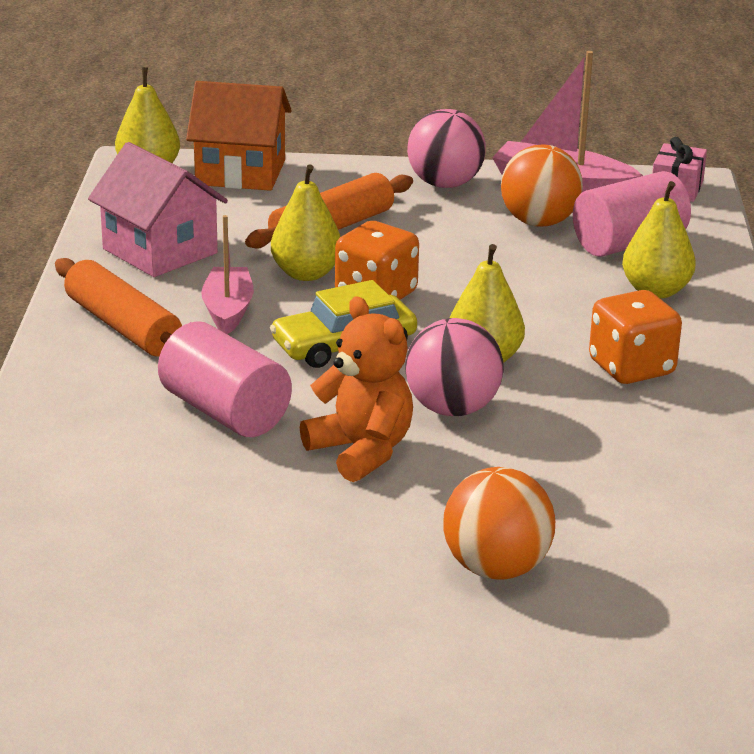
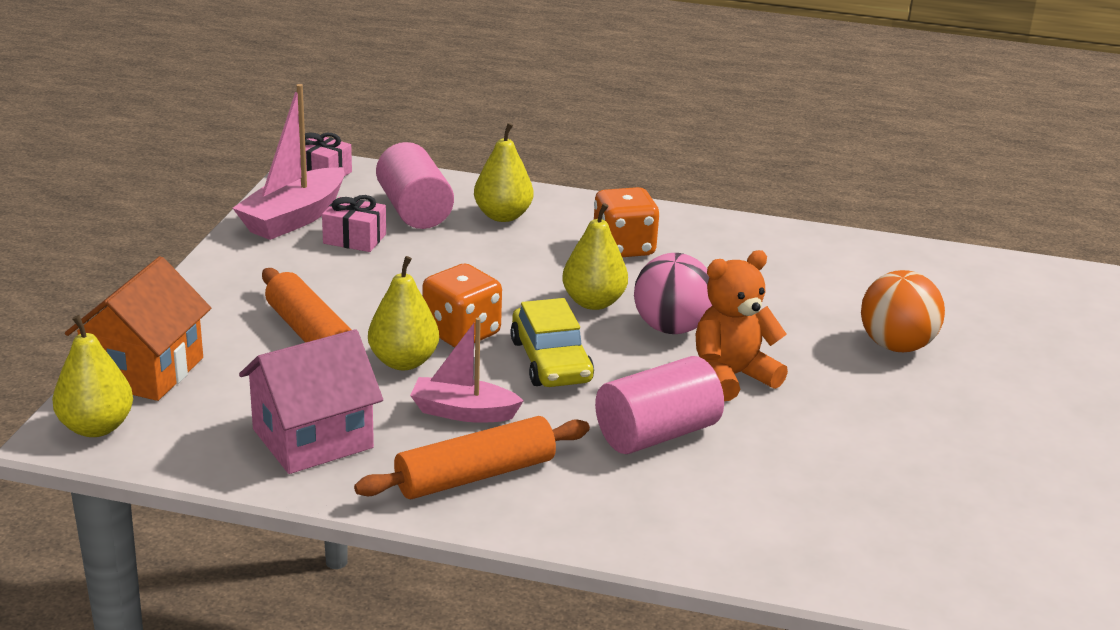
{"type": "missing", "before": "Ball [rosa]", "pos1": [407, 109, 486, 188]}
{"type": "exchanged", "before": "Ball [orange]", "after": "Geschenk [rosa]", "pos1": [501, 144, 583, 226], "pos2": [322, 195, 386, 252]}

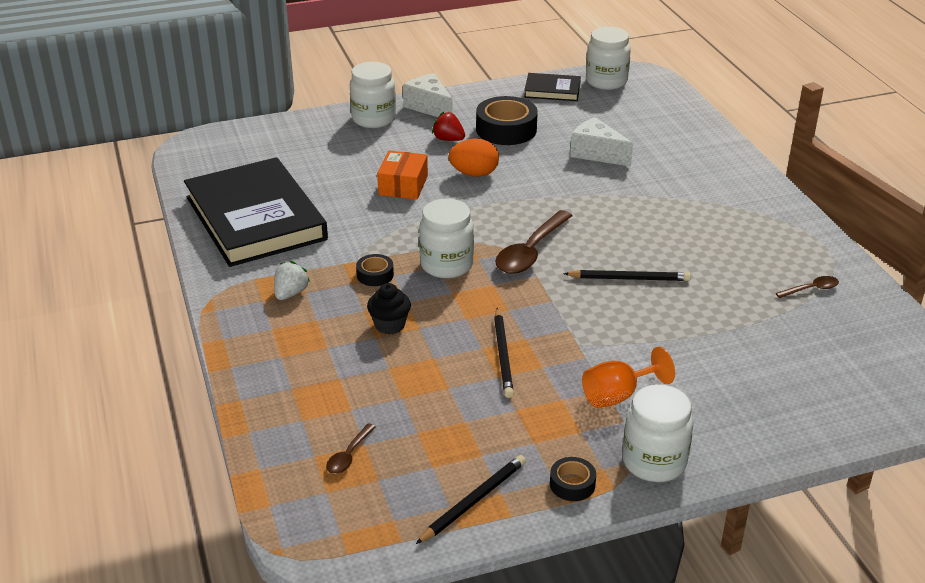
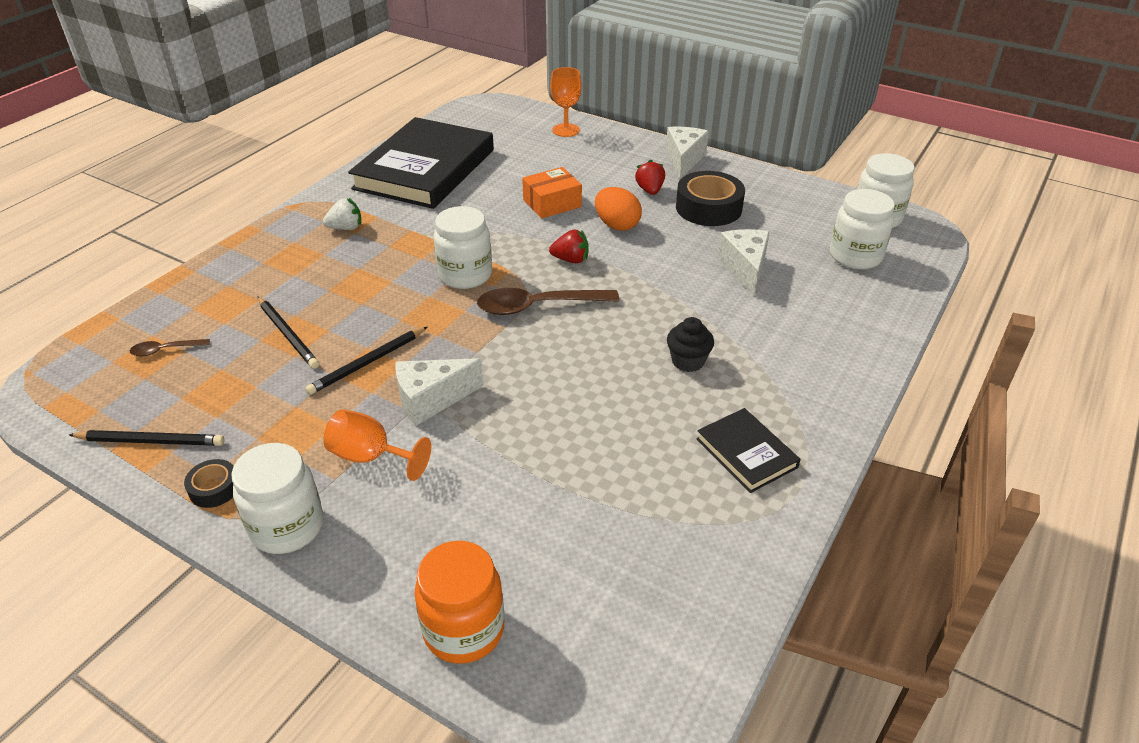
{"type": "relocated", "before": "Einmachglas [weiß]", "pos1": [350, 62, 396, 128], "pos2": [830, 189, 895, 270]}
{"type": "relocated", "before": "Buch [schwarz]", "pos1": [524, 73, 581, 101], "pos2": [696, 408, 801, 493]}
{"type": "missing", "before": "Klebeband [schwarz]", "pos1": [356, 254, 394, 286]}
{"type": "relocated", "before": "Bleistift [schwarz]", "pos1": [563, 270, 691, 281], "pos2": [257, 296, 319, 369]}
{"type": "missing", "before": "Löffel [braun]", "pos1": [776, 276, 839, 298]}
{"type": "relocated", "before": "Muffin [schwarz]", "pos1": [367, 283, 411, 334], "pos2": [667, 317, 714, 372]}
{"type": "appeared", "after": "Kelch [orange]", "pos2": [550, 67, 582, 137]}
{"type": "appeared", "after": "Erdbeere [rot]", "pos2": [549, 229, 589, 263]}
{"type": "appeared", "after": "Käse [weiß]", "pos2": [395, 358, 484, 426]}
{"type": "appeared", "after": "Einmachglas [orange]", "pos2": [414, 541, 504, 664]}

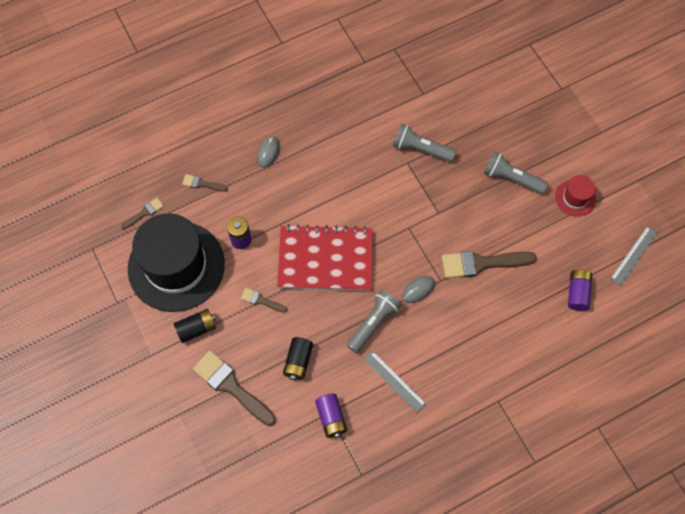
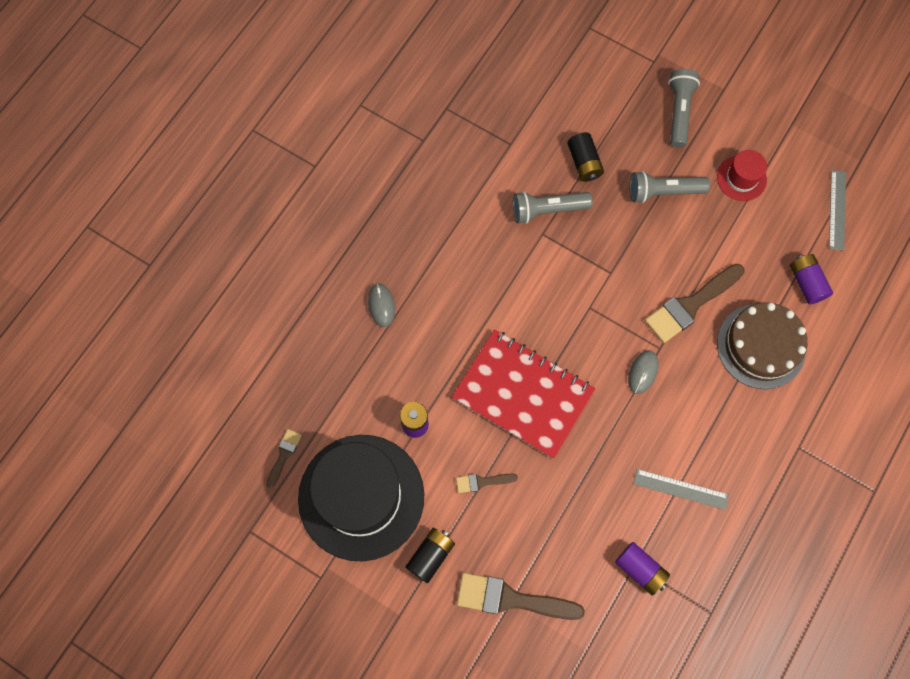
{"type": "missing", "before": "Pinsel [braun]", "pos1": [182, 174, 228, 191]}
{"type": "spun", "before": "Notizbuch [rot]", "pos1": [277, 224, 373, 291], "pos2": [452, 330, 595, 459], "turn": 60}
{"type": "relocated", "before": "Taschenlampe [grau]", "pos1": [347, 290, 401, 353], "pos2": [668, 69, 700, 148]}
{"type": "relocated", "before": "Batterie [schwarz]", "pos1": [283, 337, 313, 380], "pos2": [567, 132, 604, 182]}
{"type": "appeared", "after": "Kuchen [braun]", "pos2": [717, 302, 808, 389]}

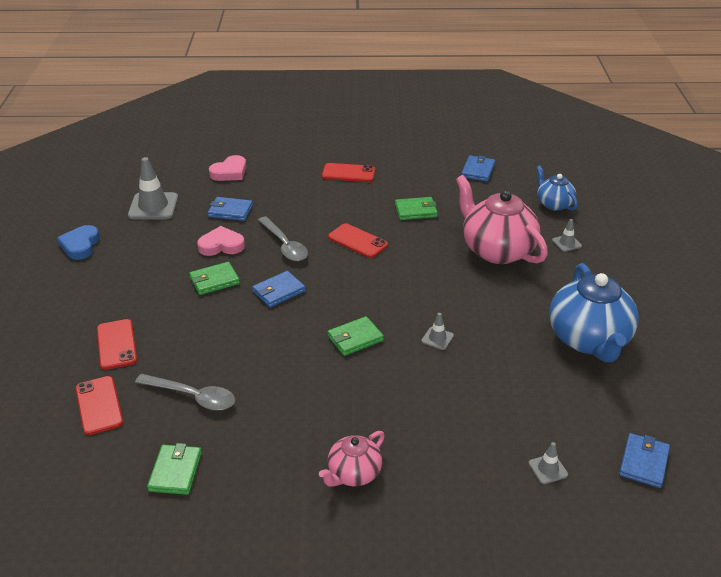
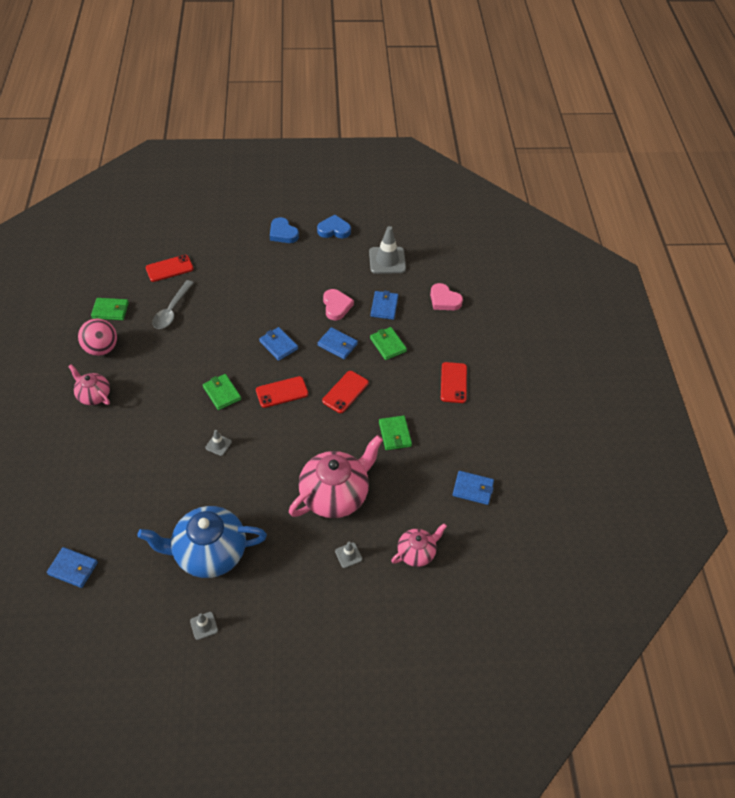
{"type": "colour", "before": "Teekanne [blau]", "after": "Teekanne [rosa]", "pos1": [536, 165, 578, 211], "pos2": [391, 523, 447, 567]}
{"type": "exchanged", "before": "Löffel [grau]", "after": "Geldbörse [blau]", "pos1": [258, 216, 308, 261], "pos2": [318, 327, 358, 359]}
{"type": "relocated", "before": "Geldbörse [grün]", "pos1": [189, 262, 240, 295], "pos2": [370, 327, 407, 360]}
{"type": "relocated", "before": "Handy [rot]", "pos1": [97, 319, 137, 370], "pos2": [256, 376, 308, 408]}
{"type": "relocated", "before": "Leitkegel [grau]", "pos1": [529, 442, 568, 484], "pos2": [190, 612, 218, 640]}
{"type": "appeared", "after": "Herz [blau]", "pos2": [270, 217, 299, 243]}
{"type": "appeared", "after": "Ball [rosa]", "pos2": [78, 318, 117, 356]}

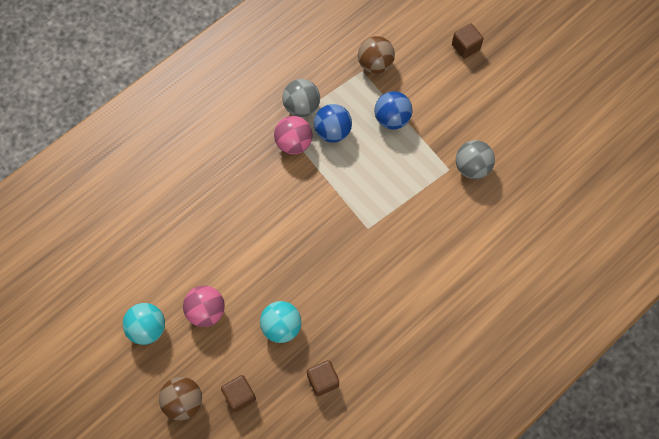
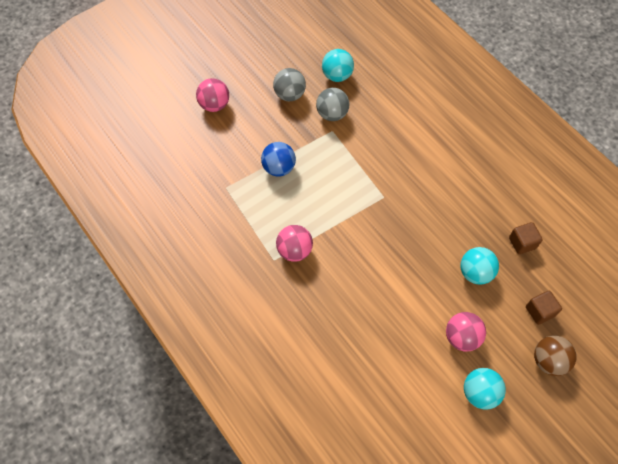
{"type": "exchanged", "before": "Kubus [braun]", "after": "Ball [rosa]", "pos1": [452, 24, 484, 59], "pos2": [196, 78, 229, 112]}
{"type": "missing", "before": "Ball [braun]", "pos1": [358, 36, 395, 74]}
{"type": "relocated", "before": "Ball [grau]", "pos1": [282, 79, 320, 117], "pos2": [273, 68, 306, 101]}
{"type": "missing", "before": "Ball [blau]", "pos1": [314, 104, 352, 142]}
{"type": "appeared", "after": "Ball [türkis]", "pos2": [322, 49, 354, 82]}

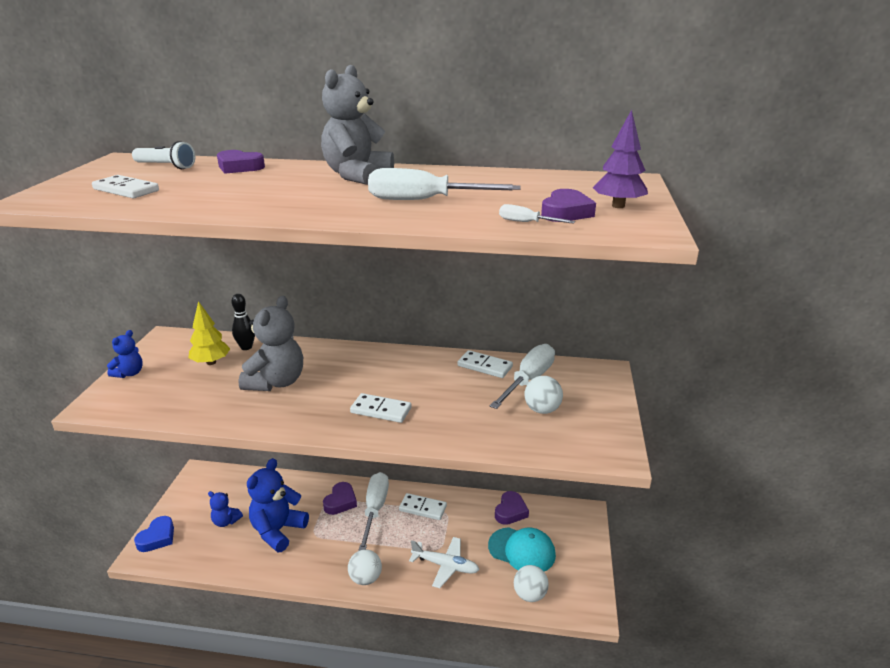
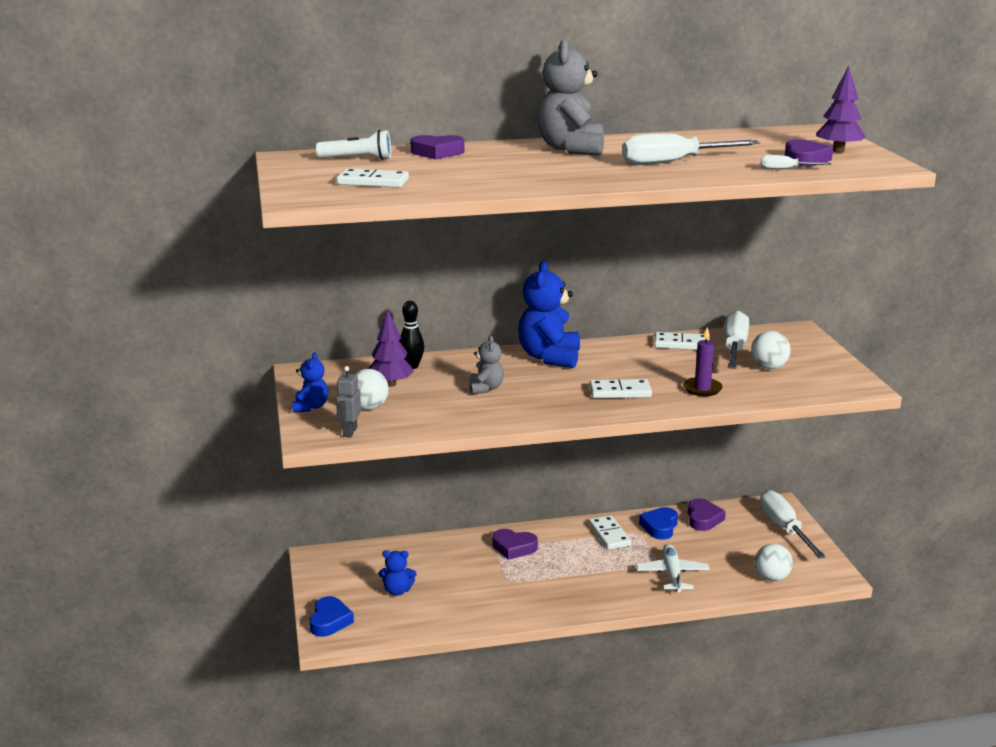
{"type": "size", "before": "Teddybär [grau]", "pos1": [239, 296, 303, 391], "pos2": [470, 335, 504, 394], "scale": 0.53}
{"type": "colour", "before": "Baum [gelb]", "after": "Baum [lila]", "pos1": [189, 301, 230, 365], "pos2": [369, 310, 414, 387]}
{"type": "relocated", "before": "Teddybär [blau]", "pos1": [247, 458, 309, 552], "pos2": [518, 261, 580, 368]}
{"type": "relocated", "before": "Schraubenzieher [weiß]", "pos1": [358, 472, 389, 551], "pos2": [760, 490, 826, 558]}
{"type": "spun", "before": "Herz [lila]", "pos1": [323, 482, 357, 515], "pos2": [492, 529, 538, 560], "turn": 105}
{"type": "spun", "before": "Dominostein [weiß]", "pos1": [399, 493, 447, 520], "pos2": [589, 515, 631, 550], "turn": 75}
{"type": "missing", "before": "Kappe [türkis]", "pos1": [488, 527, 556, 571]}
{"type": "spun", "before": "Flugzeug [weiß]", "pos1": [409, 537, 480, 588], "pos2": [636, 544, 710, 592], "turn": -90}
{"type": "relocated", "before": "Ball [weiß]", "pos1": [348, 549, 382, 585], "pos2": [354, 369, 389, 410]}
{"type": "appeared", "after": "Kerze [lila]", "pos2": [683, 327, 723, 396]}
{"type": "appeared", "after": "Roboter [grau]", "pos2": [336, 366, 361, 438]}
{"type": "appeared", "after": "Herz [blau]", "pos2": [639, 507, 678, 540]}

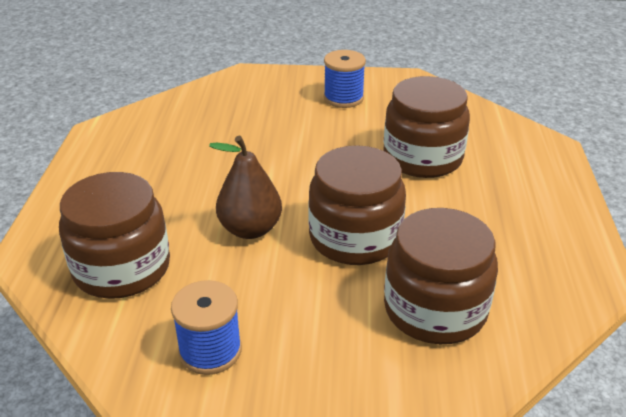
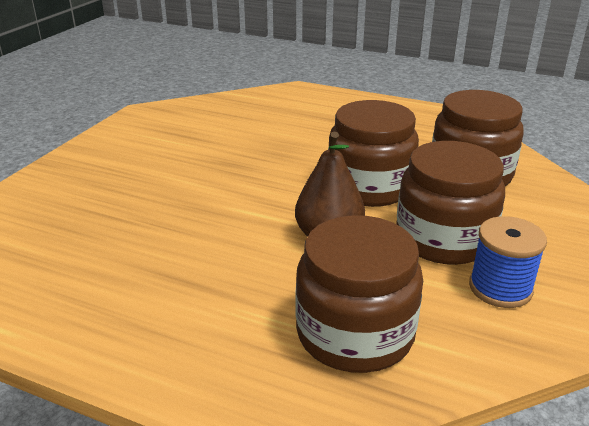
{"type": "missing", "before": "Garnrolle [blau]", "pos1": [324, 50, 366, 108]}
{"type": "relocated", "before": "Einmachglas [braun]", "pos1": [383, 76, 470, 178], "pos2": [396, 141, 505, 265]}

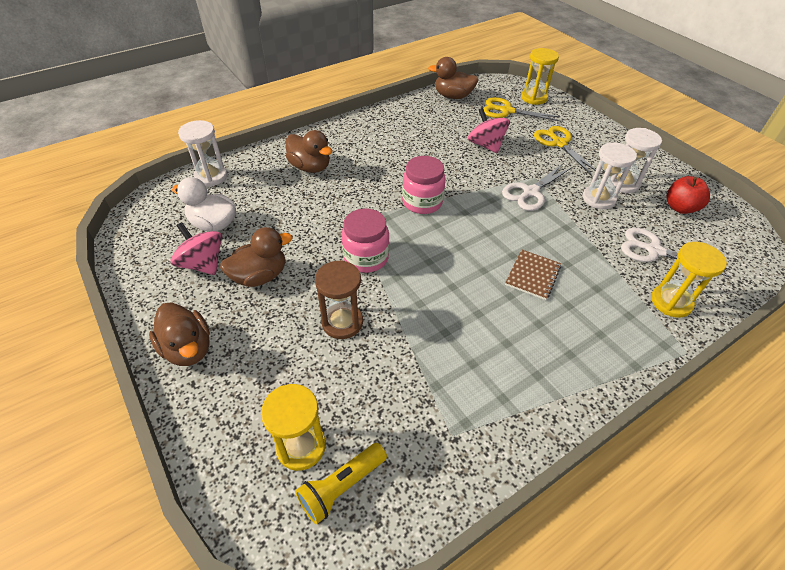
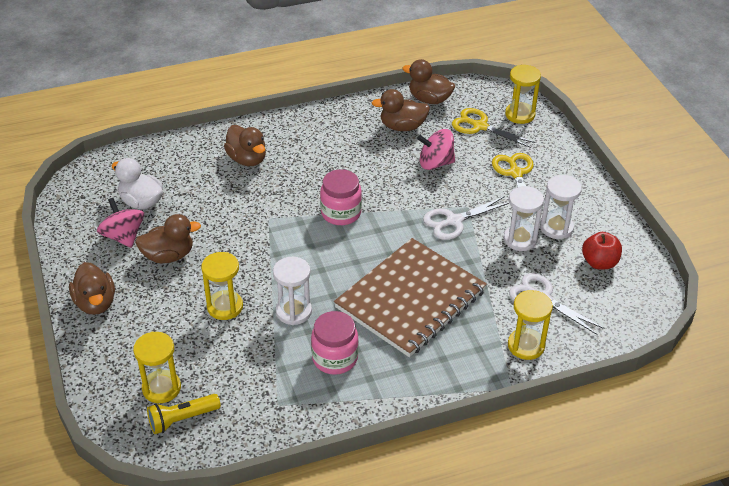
{"type": "spun", "before": "Kreisel [rosa]", "pos1": [468, 108, 510, 153], "pos2": [417, 129, 455, 170], "turn": -75}
{"type": "relocated", "before": "Sanduhr [weiß]", "pos1": [178, 120, 227, 187], "pos2": [273, 257, 312, 325]}
{"type": "relocated", "before": "Einmachglas [rosa]", "pos1": [341, 208, 389, 273], "pos2": [311, 311, 359, 375]}
{"type": "size", "before": "Notizbuch [braun]", "pos1": [505, 249, 561, 300], "pos2": [334, 238, 487, 357], "scale": 2.48}
{"type": "colour", "before": "Sanduhr [braun]", "after": "Sanduhr [gelb]", "pos1": [315, 260, 363, 339], "pos2": [201, 252, 243, 320]}
{"type": "appeared", "after": "Ente [braun]", "pos2": [372, 89, 430, 131]}

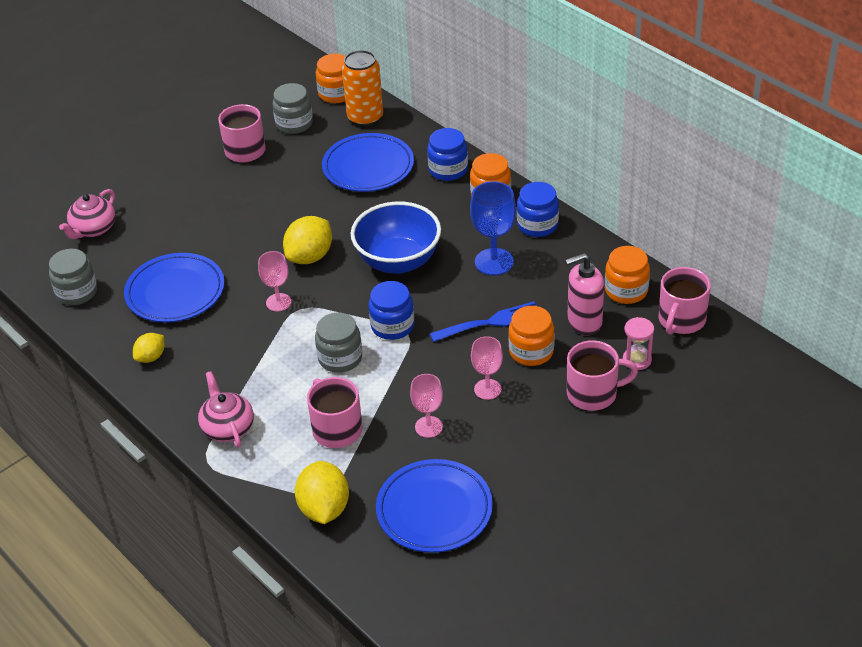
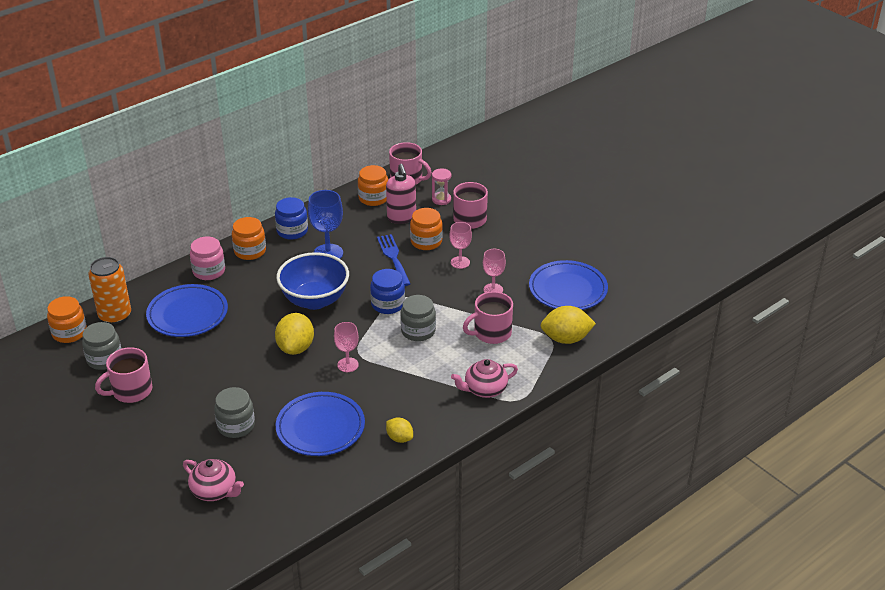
{"type": "colour", "before": "Einmachglas [blau]", "after": "Einmachglas [rosa]", "pos1": [427, 128, 468, 181], "pos2": [190, 236, 225, 280]}
{"type": "spun", "before": "Zitrone [gelb]", "pos1": [283, 216, 332, 264], "pos2": [275, 313, 314, 355], "turn": 60}
{"type": "relocated", "before": "Einmachglas [grau]", "pos1": [49, 249, 97, 305], "pos2": [214, 387, 255, 438]}

